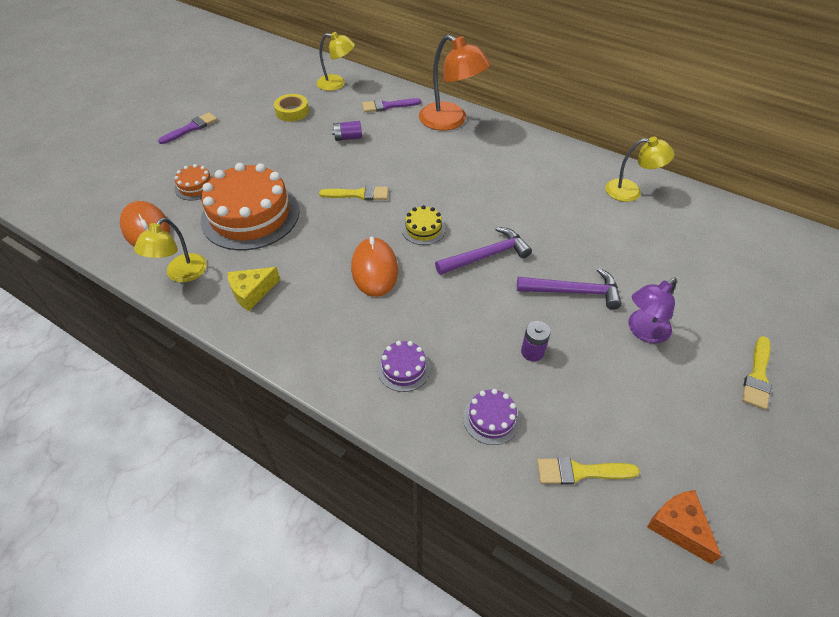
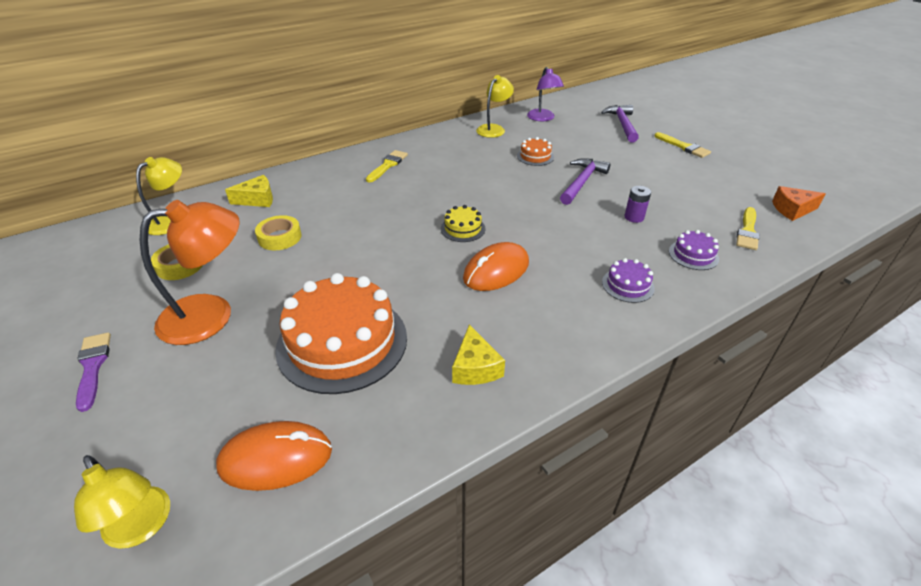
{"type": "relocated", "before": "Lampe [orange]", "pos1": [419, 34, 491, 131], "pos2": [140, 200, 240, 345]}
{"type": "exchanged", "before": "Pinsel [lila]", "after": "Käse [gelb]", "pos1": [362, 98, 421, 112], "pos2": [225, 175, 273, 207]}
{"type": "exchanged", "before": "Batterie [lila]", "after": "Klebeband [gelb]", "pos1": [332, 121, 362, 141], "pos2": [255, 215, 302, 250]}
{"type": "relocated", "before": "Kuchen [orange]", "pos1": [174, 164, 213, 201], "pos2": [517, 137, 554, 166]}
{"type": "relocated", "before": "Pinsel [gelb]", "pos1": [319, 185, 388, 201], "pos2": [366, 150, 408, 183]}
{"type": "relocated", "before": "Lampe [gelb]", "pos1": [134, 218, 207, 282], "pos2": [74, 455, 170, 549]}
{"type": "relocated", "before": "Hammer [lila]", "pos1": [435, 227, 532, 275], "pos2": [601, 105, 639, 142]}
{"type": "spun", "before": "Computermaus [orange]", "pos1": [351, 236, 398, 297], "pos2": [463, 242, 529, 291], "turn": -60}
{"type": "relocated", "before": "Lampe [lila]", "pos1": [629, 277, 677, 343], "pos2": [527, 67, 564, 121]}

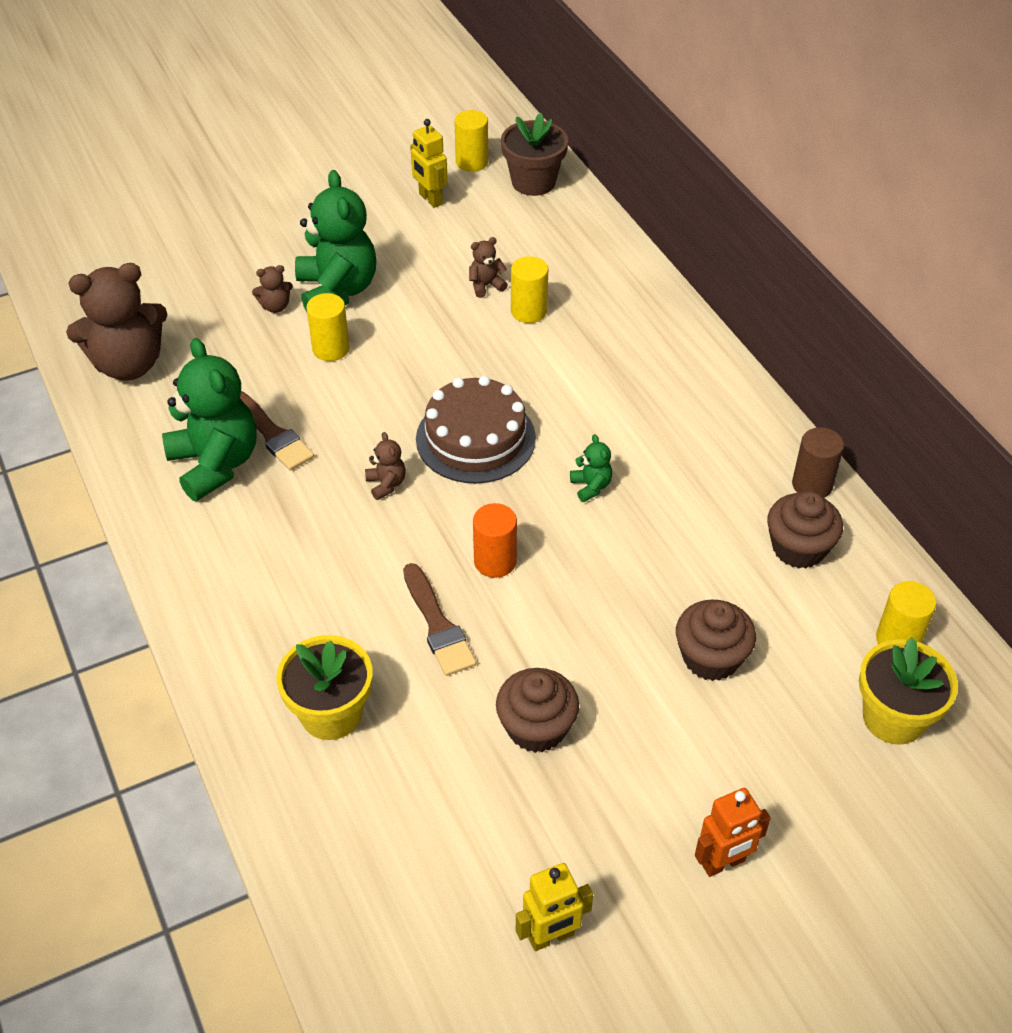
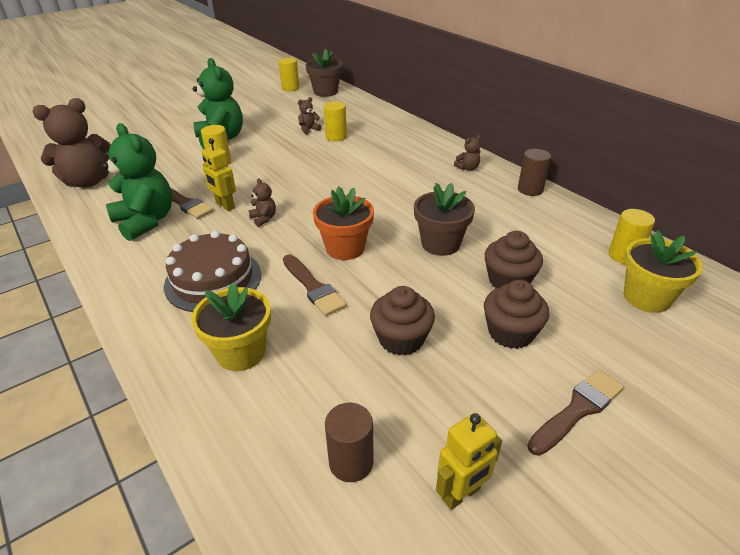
{"type": "relocated", "before": "Roboter [gelb]", "pos1": [410, 119, 448, 208], "pos2": [202, 138, 236, 211]}
{"type": "relocated", "before": "Teddybär [braun]", "pos1": [252, 265, 293, 313], "pos2": [454, 135, 482, 171]}
{"type": "relocated", "before": "Kuchen [braun]", "pos1": [416, 376, 536, 484], "pos2": [164, 231, 261, 312]}
{"type": "missing", "before": "Teddybär [grün]", "pos1": [570, 434, 612, 502]}
{"type": "relocated", "before": "Muffin [braun]", "pos1": [767, 491, 843, 569], "pos2": [484, 280, 549, 349]}
{"type": "exchanged", "before": "Vollzylinder [orange]", "after": "Blumentopf [orange]", "pos1": [473, 503, 517, 578], "pos2": [313, 186, 374, 260]}
{"type": "exchanged", "before": "Roboter [orange]", "after": "Pinsel [braun]", "pos1": [695, 788, 771, 877], "pos2": [527, 370, 624, 456]}
{"type": "appeared", "after": "Blumentopf [braun]", "pos2": [414, 183, 475, 256]}
{"type": "appeared", "after": "Vollzylinder [braun]", "pos2": [325, 403, 374, 482]}

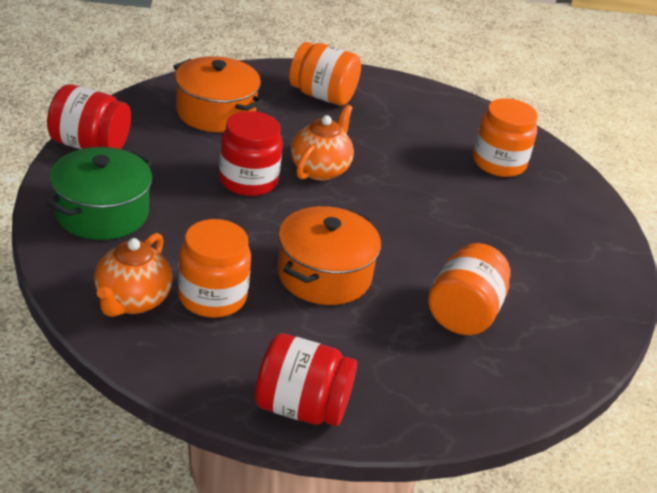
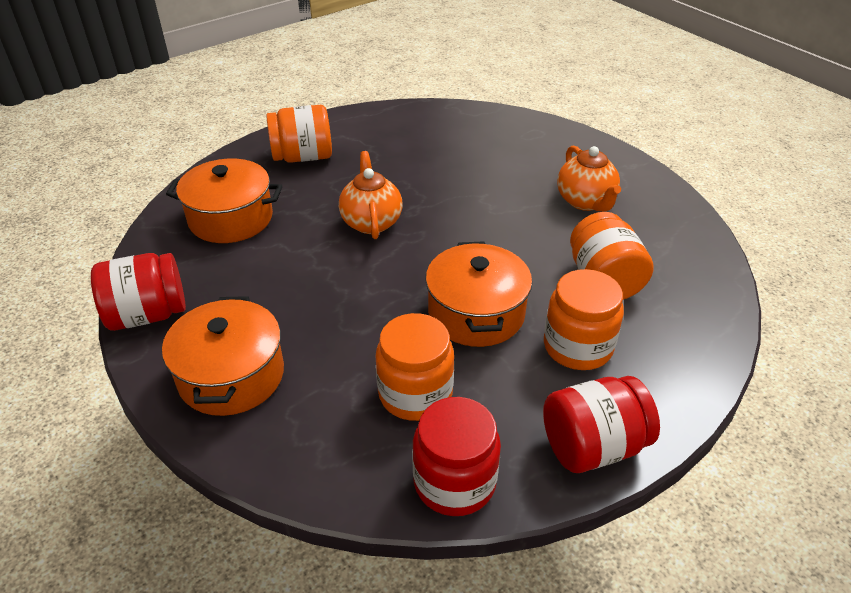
{"type": "relocated", "before": "Einmachglas [orange]", "pos1": [473, 98, 538, 177], "pos2": [544, 269, 624, 370]}
{"type": "relocated", "before": "Einmachglas [rot]", "pos1": [219, 111, 283, 196], "pos2": [412, 397, 501, 516]}
{"type": "colour", "before": "Kochtopf [grün]", "after": "Kochtopf [orange]", "pos1": [47, 147, 152, 240], "pos2": [162, 296, 284, 416]}
{"type": "relocated", "before": "Teekanne [orange]", "pos1": [94, 233, 172, 317], "pos2": [557, 146, 621, 212]}

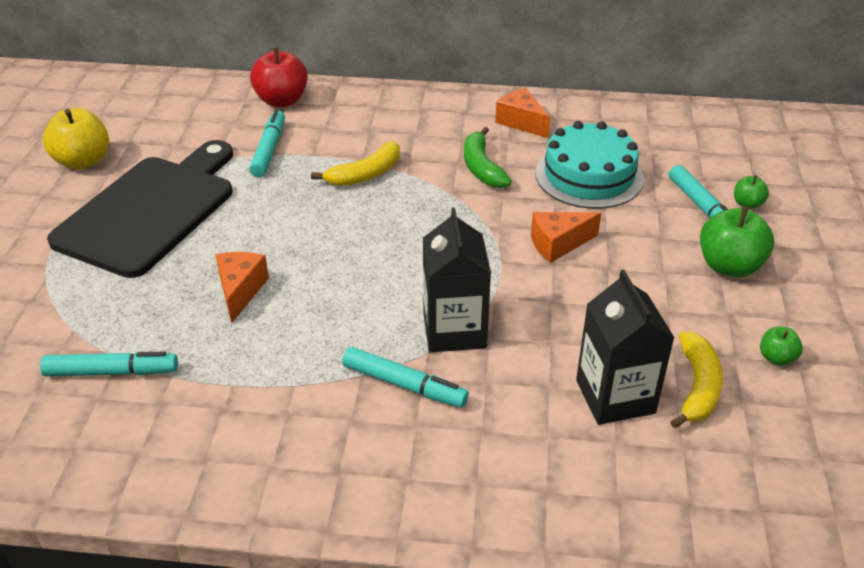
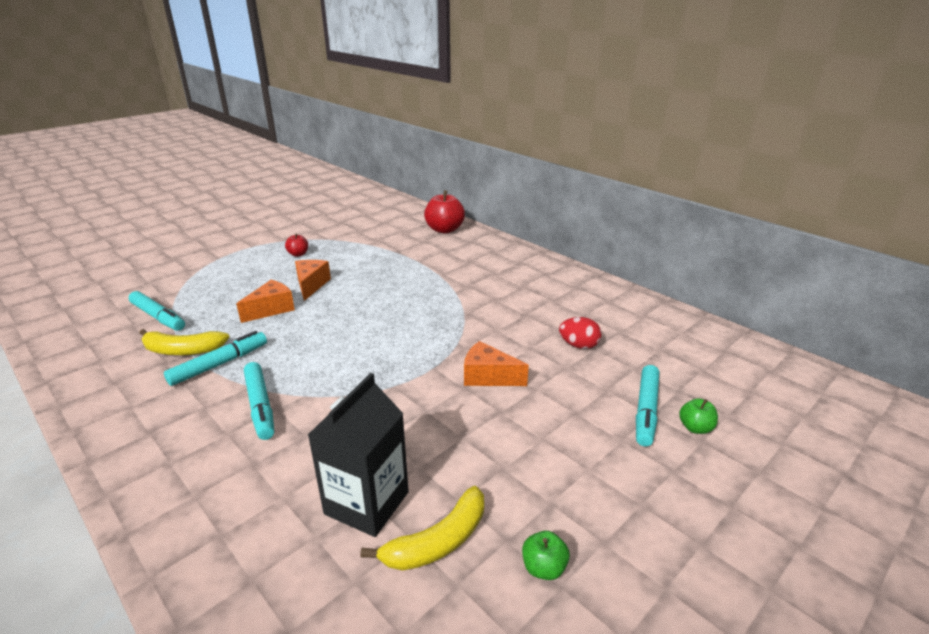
{"type": "relocated", "before": "Käse [orange]", "pos1": [495, 88, 550, 138], "pos2": [295, 260, 331, 301]}
{"type": "missing", "before": "Apfel [gelb]", "pos1": [43, 108, 109, 169]}
{"type": "relocated", "before": "Filzstift [türkis]", "pos1": [249, 110, 285, 177], "pos2": [164, 331, 267, 386]}
{"type": "exchanged", "before": "Kuchen [türkis]", "after": "Ei [rot]", "pos1": [535, 121, 644, 209], "pos2": [559, 317, 602, 349]}
{"type": "missing", "before": "Banane [grün]", "pos1": [464, 127, 512, 188]}
{"type": "exchanged", "before": "Schneidebrett [schwarz]", "after": "Apfel [rot]", "pos1": [47, 140, 233, 278], "pos2": [285, 234, 308, 257]}
{"type": "relocated", "before": "Banane [gelb]", "pos1": [311, 141, 400, 186], "pos2": [139, 329, 229, 355]}
{"type": "missing", "before": "Apfel [grün]", "pos1": [700, 206, 774, 278]}
{"type": "missing", "before": "Getränkekarton [schwarz]", "pos1": [423, 207, 491, 352]}

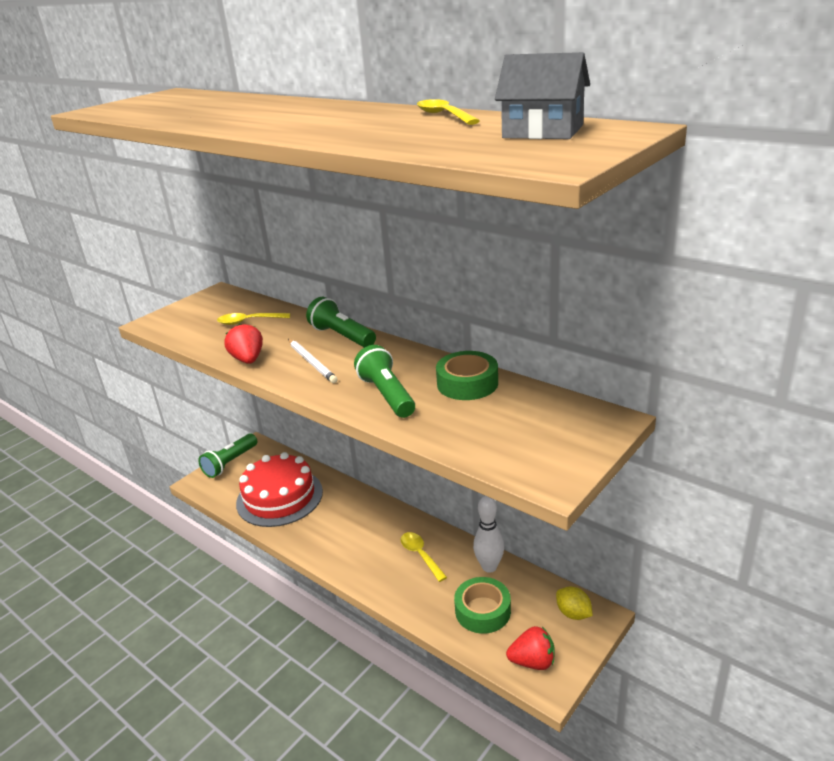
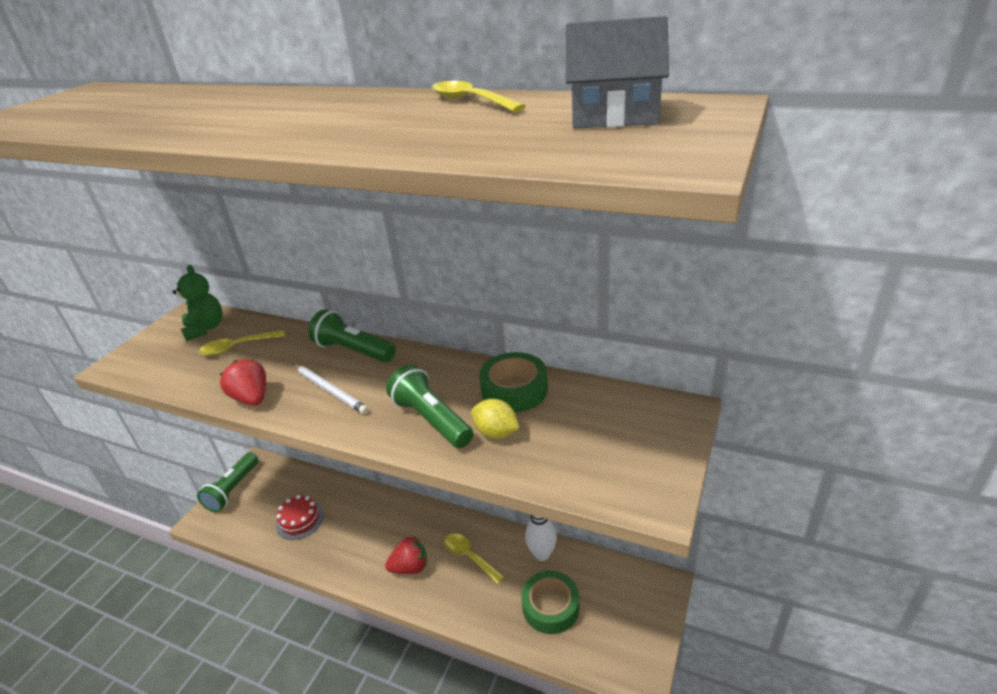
{"type": "size", "before": "Kuchen [rot]", "pos1": [236, 452, 323, 527], "pos2": [276, 495, 324, 540], "scale": 0.51}
{"type": "relocated", "before": "Zitrone [gelb]", "pos1": [556, 586, 593, 620], "pos2": [471, 399, 519, 438]}
{"type": "relocated", "before": "Erdbeere [rot]", "pos1": [506, 626, 555, 670], "pos2": [385, 537, 427, 574]}
{"type": "appeared", "after": "Teddybär [grün]", "pos2": [173, 265, 223, 341]}

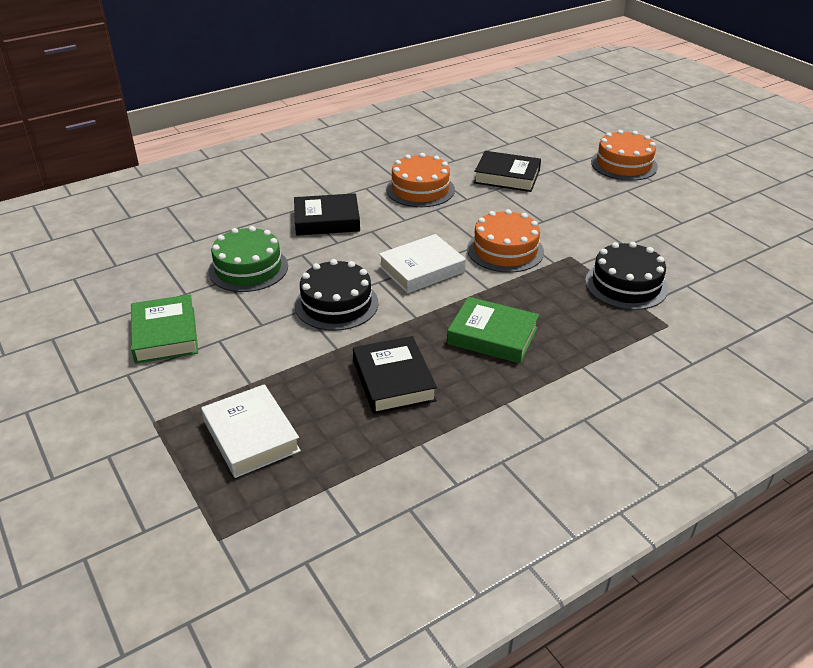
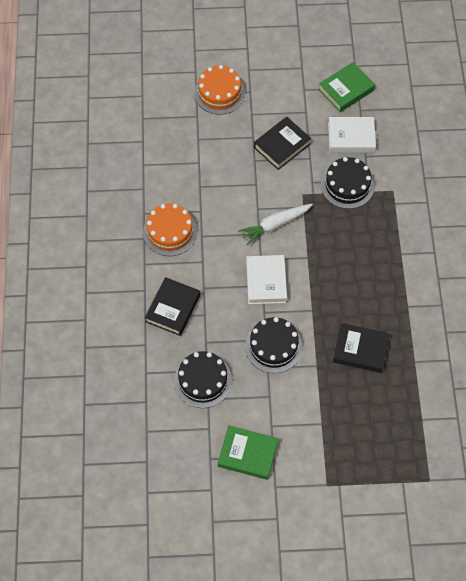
{"type": "relocated", "before": "Buch [schwarz]", "pos1": [474, 151, 541, 192], "pos2": [254, 117, 311, 170]}
{"type": "exchanged", "before": "Kuchen [orange]", "after": "Karotte [weiß]", "pos1": [467, 209, 544, 273], "pos2": [238, 204, 313, 245]}
{"type": "colour", "before": "Kuchen [grün]", "after": "Kuchen [schwarz]", "pos1": [208, 226, 288, 292], "pos2": [174, 351, 232, 408]}
{"type": "relocated", "before": "Buch [grün]", "pos1": [447, 297, 539, 363], "pos2": [318, 62, 375, 112]}
{"type": "relocated", "before": "Buch [weiß]", "pos1": [201, 384, 301, 478], "pos2": [328, 117, 376, 153]}

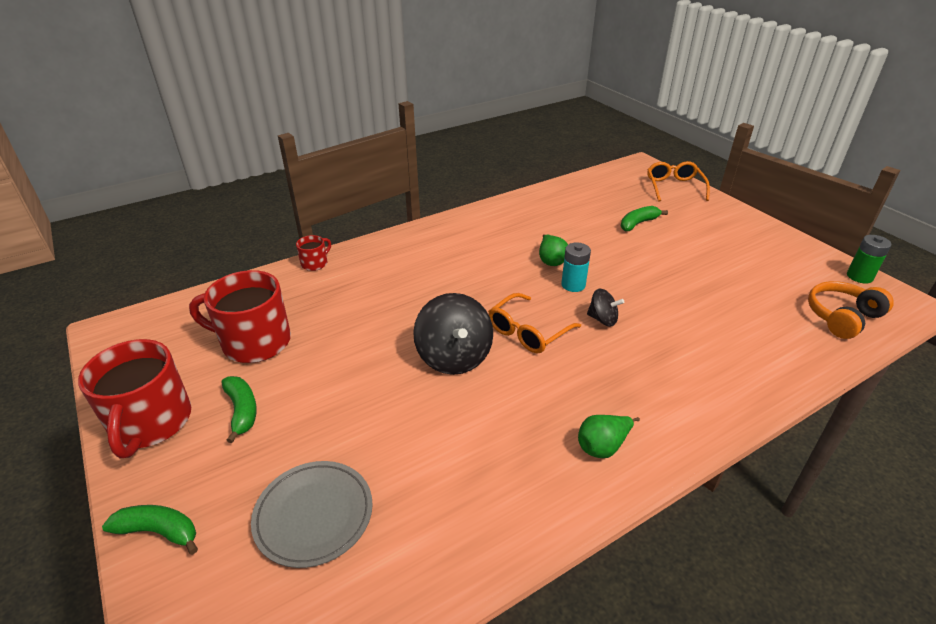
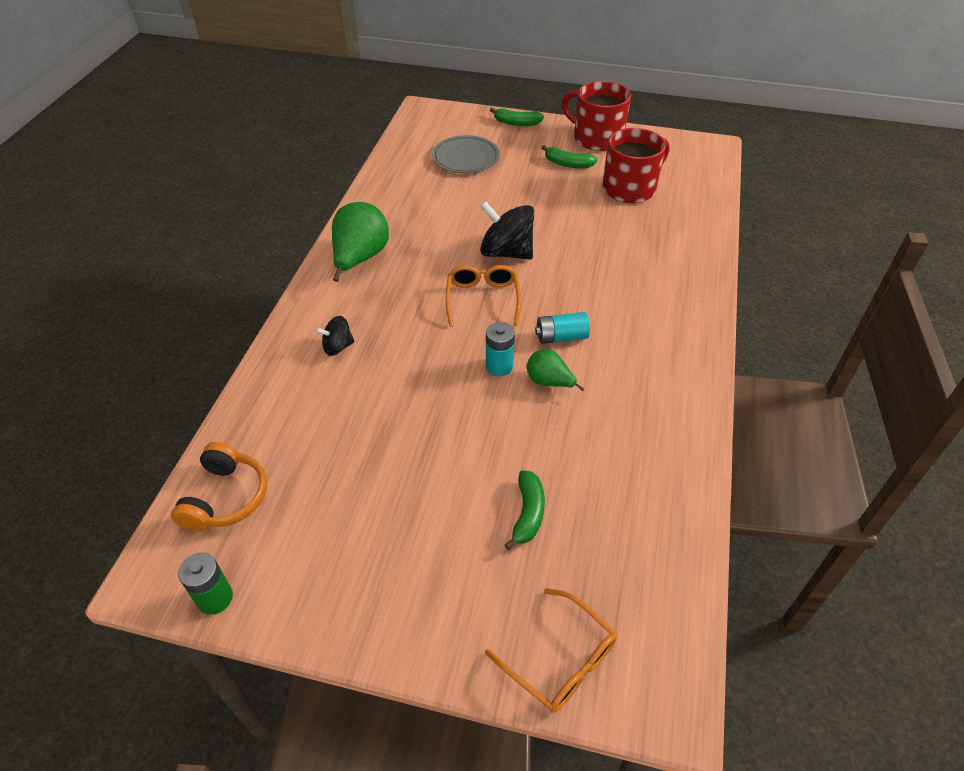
{"type": "missing", "before": "Tasse [rot]", "pos1": [296, 235, 331, 271]}
{"type": "relocated", "before": "Kreisel [schwarz]", "pos1": [587, 289, 624, 327], "pos2": [316, 316, 355, 356]}
{"type": "size", "before": "Birne [grün]", "pos1": [578, 415, 640, 458], "pos2": [332, 202, 389, 282], "scale": 1.8}
{"type": "spun", "before": "Banane [grün]", "pos1": [102, 505, 198, 555], "pos2": [490, 108, 544, 126], "turn": 45}
{"type": "appeared", "after": "Batterie [türkis]", "pos2": [535, 312, 590, 344]}

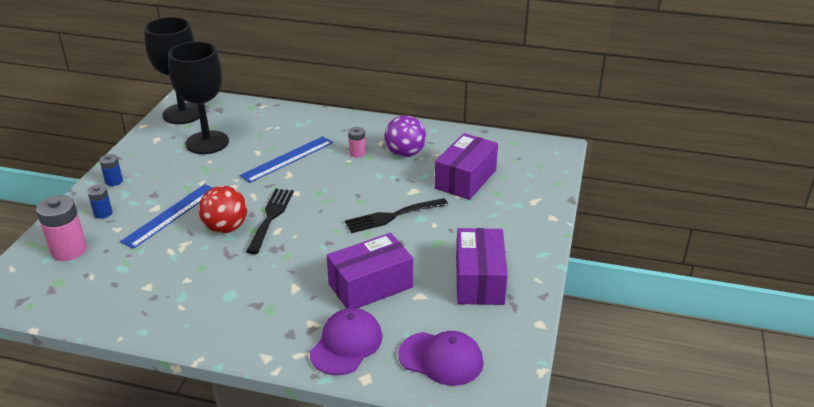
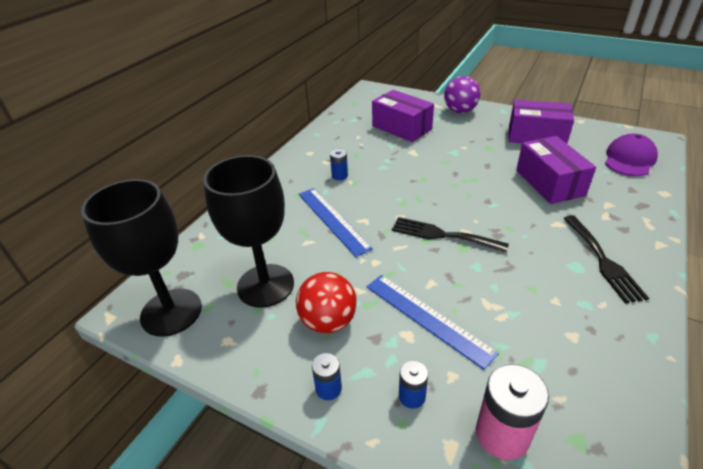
{"type": "relocated", "before": "Ball [lila]", "pos1": [384, 115, 426, 157], "pos2": [444, 76, 481, 113]}
{"type": "colour", "before": "Batterie [rosa]", "after": "Batterie [blau]", "pos1": [348, 127, 366, 158], "pos2": [330, 149, 348, 180]}
{"type": "relocated", "before": "Ball [rot]", "pos1": [199, 186, 247, 233], "pos2": [296, 272, 357, 333]}
{"type": "relocated", "before": "Gabel [schwarz]", "pos1": [345, 198, 448, 233], "pos2": [564, 215, 649, 304]}
{"type": "missing", "before": "Kappe [lila]", "pos1": [310, 308, 383, 375]}

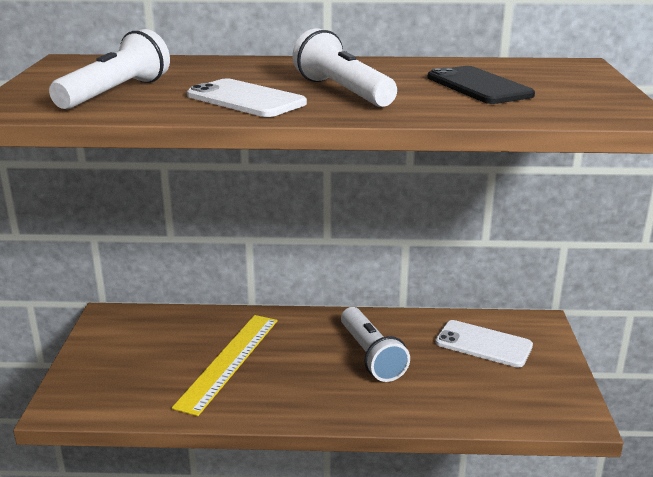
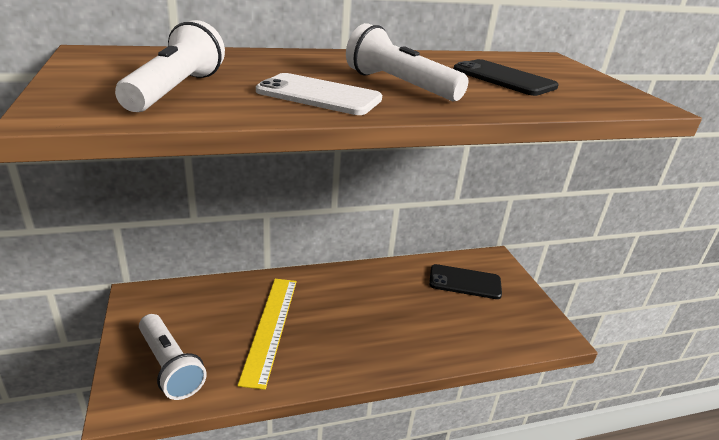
{"type": "relocated", "before": "Taschenlampe [weiß]", "pos1": [341, 307, 410, 382], "pos2": [139, 314, 207, 400]}
{"type": "colour", "before": "Handy [weiß]", "after": "Handy [schwarz]", "pos1": [435, 320, 533, 368], "pos2": [429, 264, 502, 299]}

